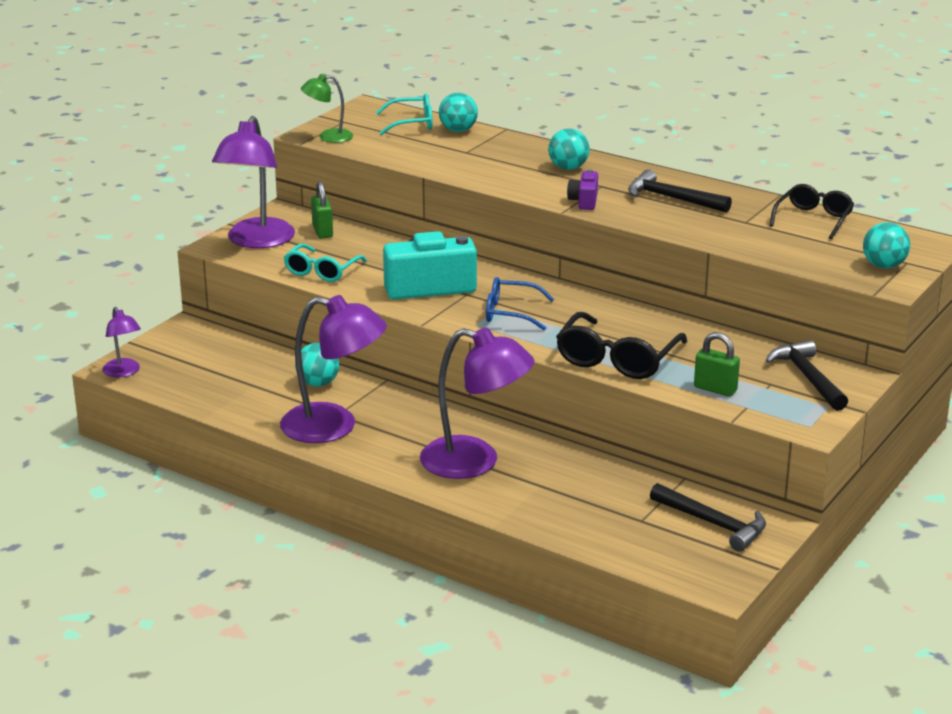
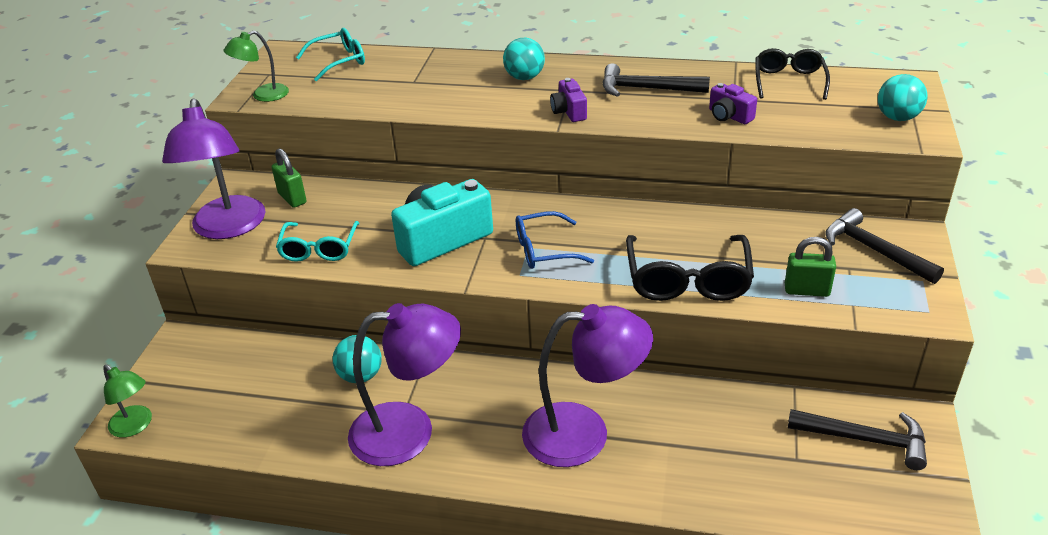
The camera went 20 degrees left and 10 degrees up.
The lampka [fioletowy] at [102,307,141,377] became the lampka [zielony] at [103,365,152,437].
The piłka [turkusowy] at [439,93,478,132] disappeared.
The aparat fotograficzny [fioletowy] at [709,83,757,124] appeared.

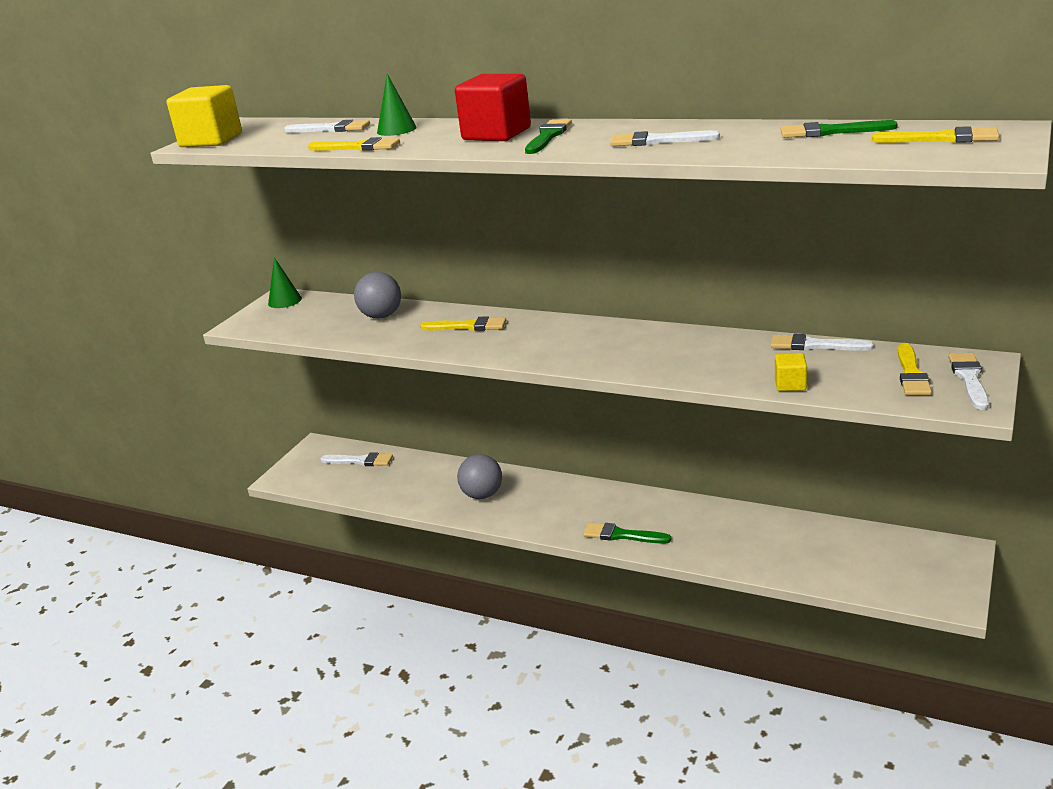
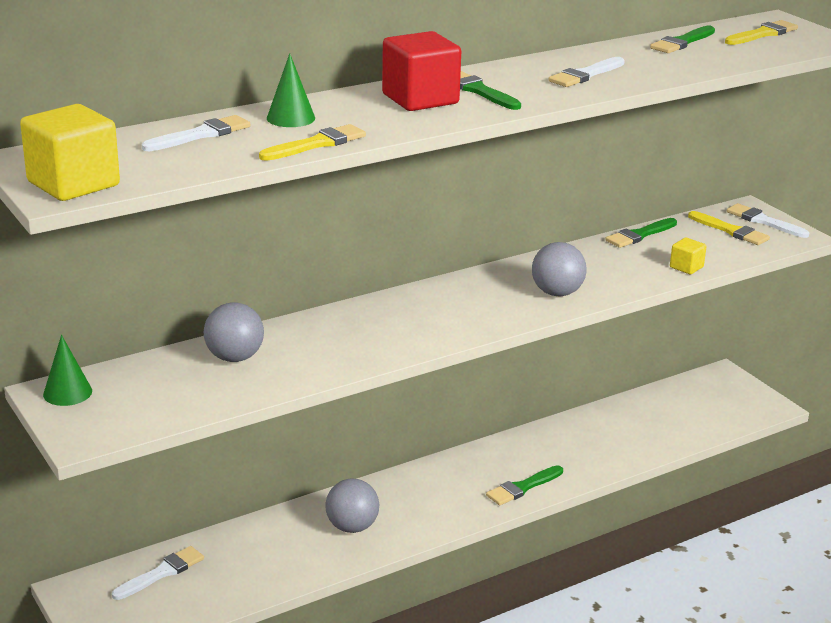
The camera went 60 degrees left and 0 degrees up.
The pędzel [żółty] at [420,316,506,331] disappeared.
The pędzel [biały] at [771,334,874,351] became the pędzel [zielony] at [605,218,677,248].
The piłka [szary] at [532,242,587,296] appeared.

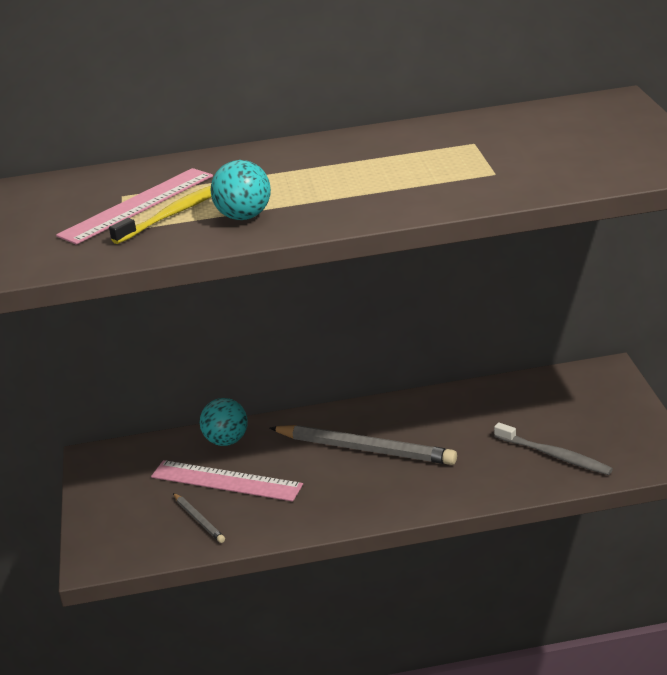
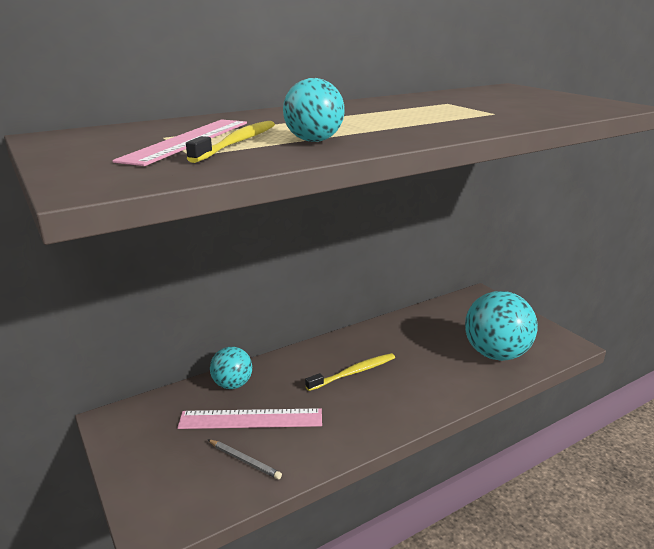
The camera went 25 degrees left and 5 degrees down.
The ołówek [szary] at [270,425,457,465] was replaced by the szczoteczka do zębów [żółty] at [305,353,395,391].
The szczoteczka do zębów [szary] at [494,422,613,475] was replaced by the piłka [turkusowy] at [465,291,538,361].

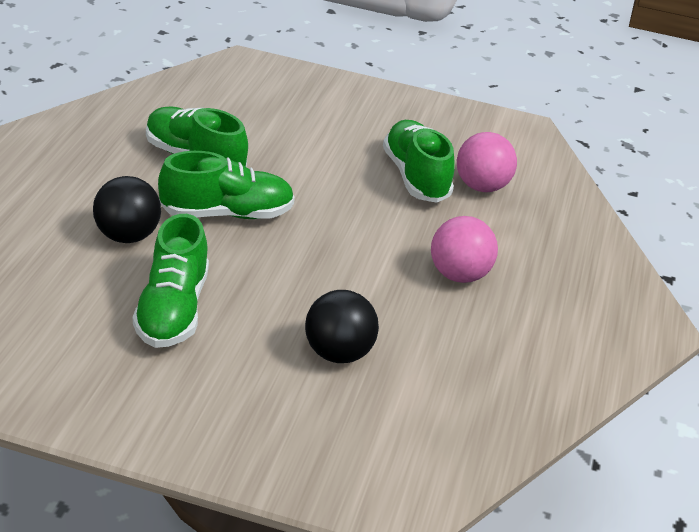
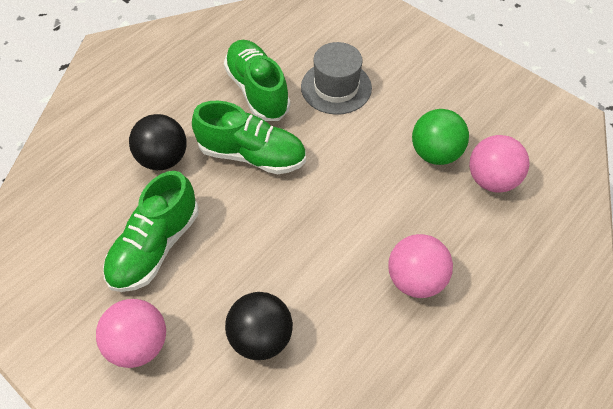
The camera went 30 degrees right and 20 degrees up.
The but [zielony] at [383,120,455,203] was replaced by the piłka [zielony] at [412,109,469,165].
The piłka [różowy] at [96,299,166,368] appeared.
The kapelusz [szary] at [301,42,372,115] appeared.

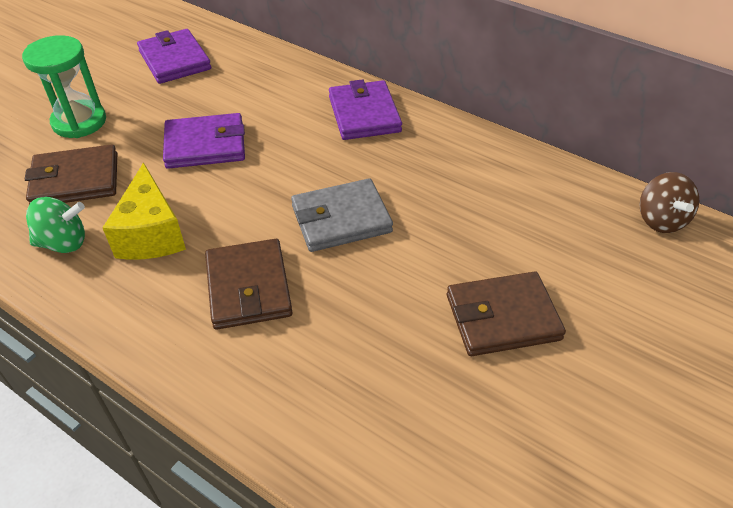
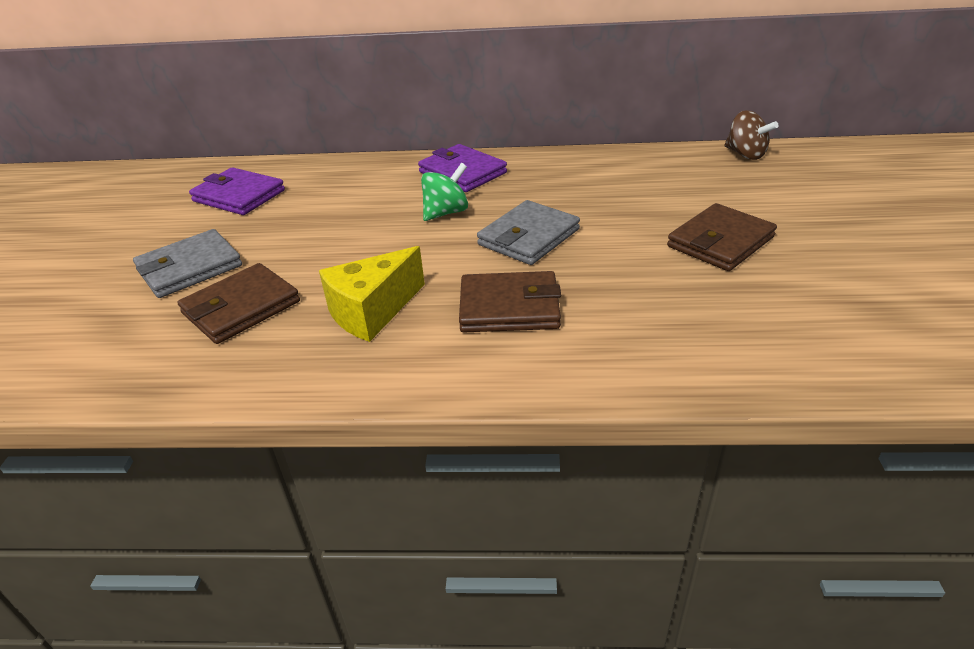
The camera went 30 degrees left and 10 degrees down.
The klepsydra [zielony] at [22,35,106,138] was replaced by the portfel [szary] at [133,229,242,298].
The bączek [zielony] moved from [26,197,85,253] to [421,163,468,221].
The ser [żółty] at [102,163,186,260] turned 90 degrees clockwise.
The portfel [fioletowy] at [163,113,245,169] disappeared.
The portfel [brązowy] at [205,239,293,330] turned 45 degrees counterclockwise.

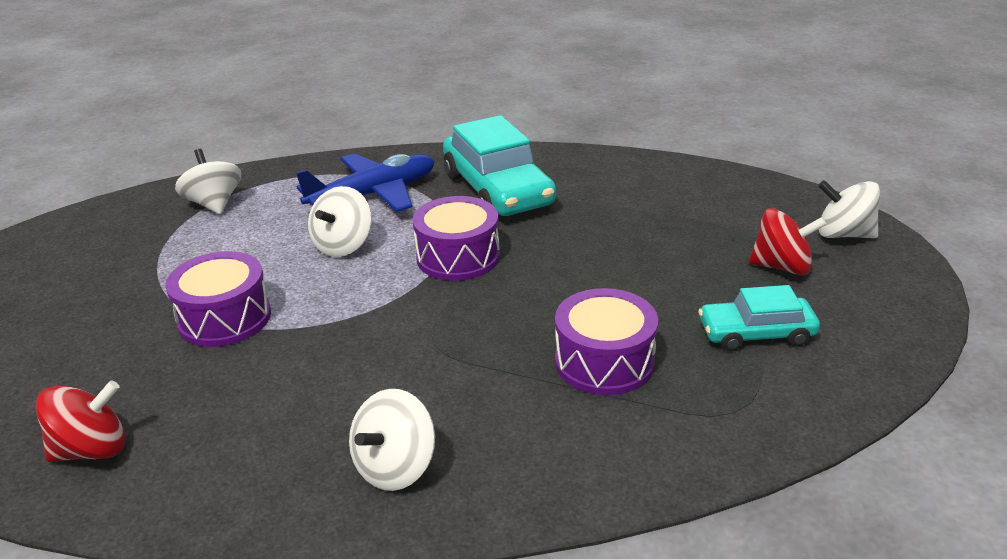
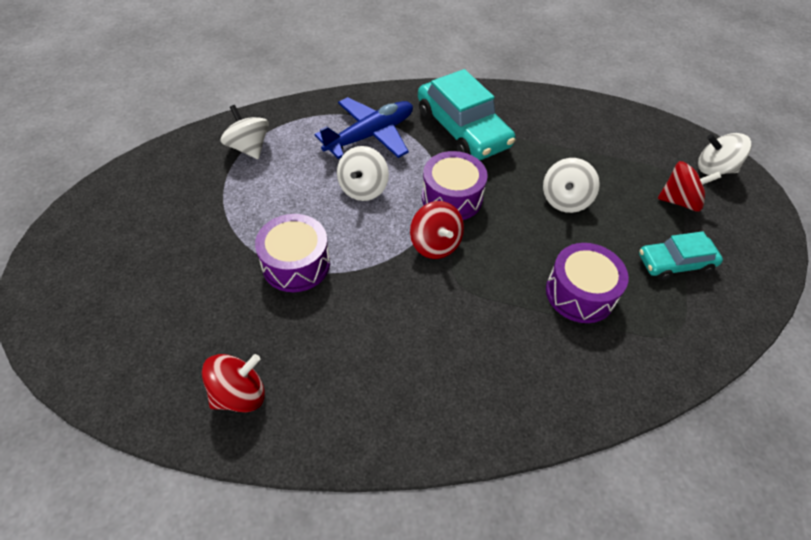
The camera went 10 degrees left and 20 degrees up.
The bączek [biały] moved from [349,389,435,491] to [543,158,600,213].
The bączek [czerwony] at [410,201,464,259] appeared.

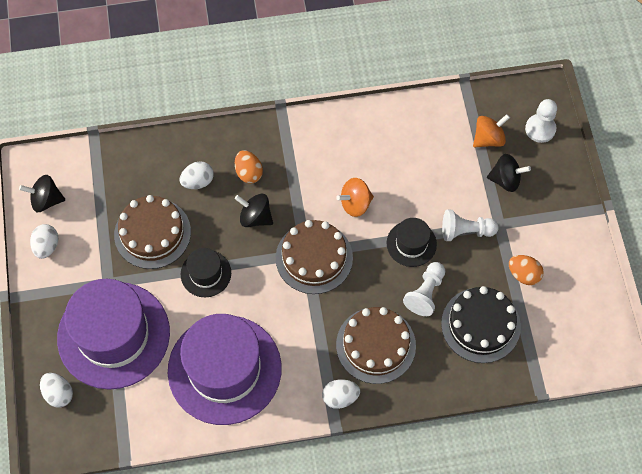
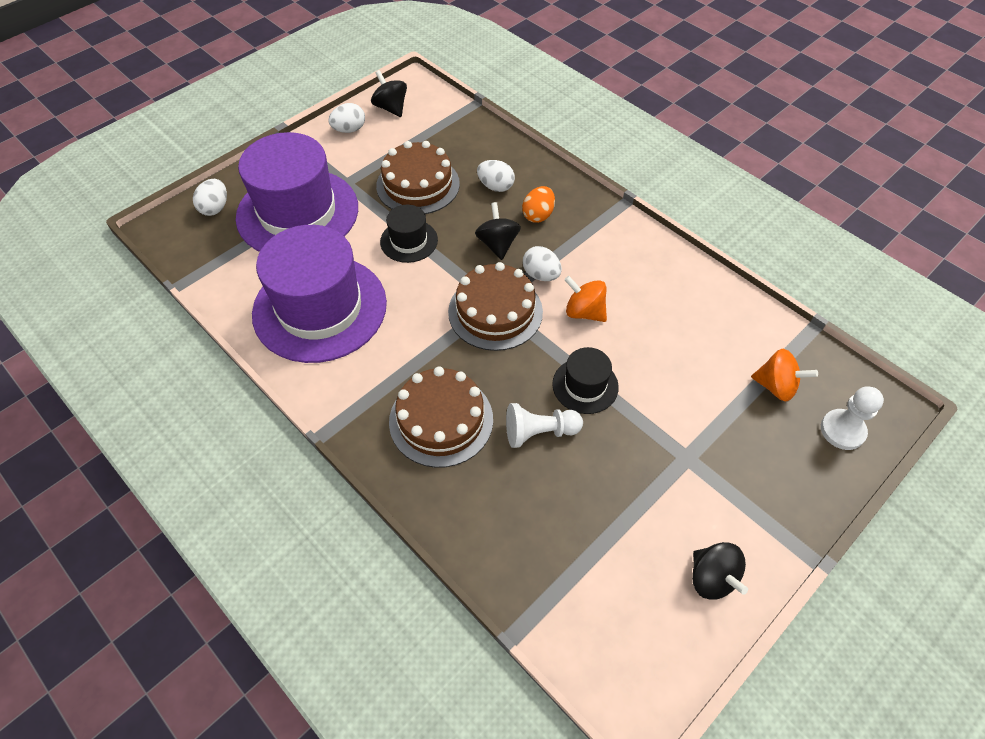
The camera went 55 degrees right and 10 degrees down.
The jajko [biały] moved from [322,379,360,409] to [523,246,562,281].
The tort [czarny] at [441,286,521,363] disappeared.
The pionek [biały] at [442,209,499,241] disappeared.
The bączek [czarny] moved from [487,154,531,192] to [692,542,748,600].
The jajko [pomarańczowy] at [509,255,544,285] disappeared.

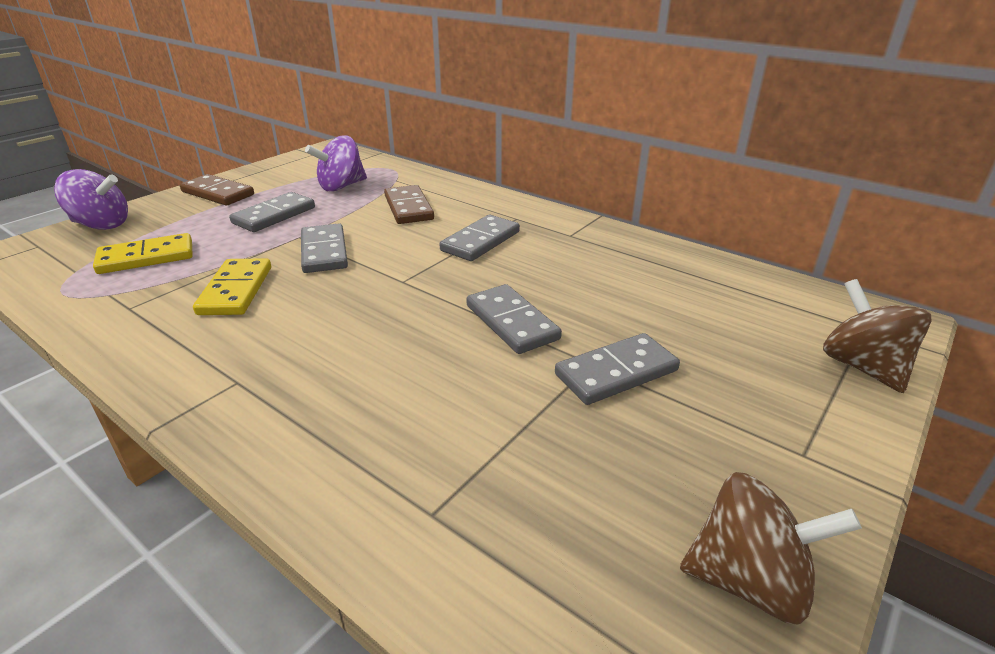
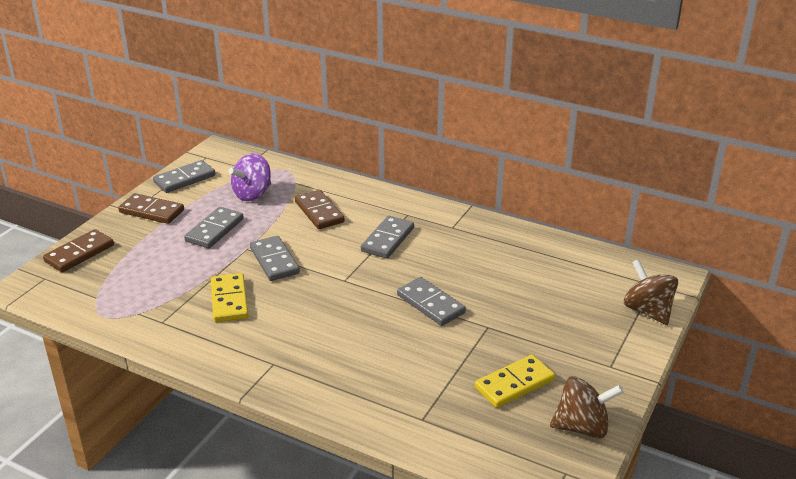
The camera went 10 degrees left and 0 degrees up.
The bączek [fioletowy] at [54,169,128,230] was replaced by the kostka domina [brązowy] at [43,229,114,272].
The kostka domina [żółty] moved from [93,233,193,274] to [475,355,555,408].
The kostka domina [szary] moved from [555,333,680,405] to [153,160,216,193].

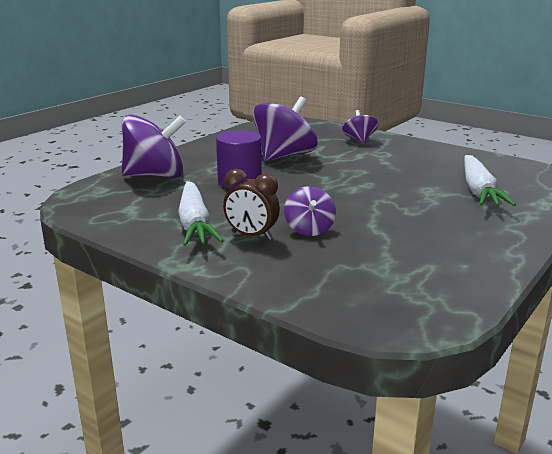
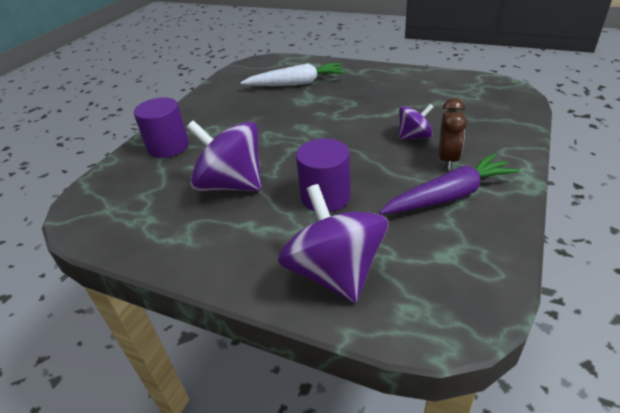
The camera went 100 degrees left and 15 degrees up.
The marchewka [biały] at [178,181,224,246] became the marchewka [fioletowy] at [379,154,520,215].
The bączek [fioletowy] at [342,110,379,144] was replaced by the walec [fioletowy] at [134,97,189,158].

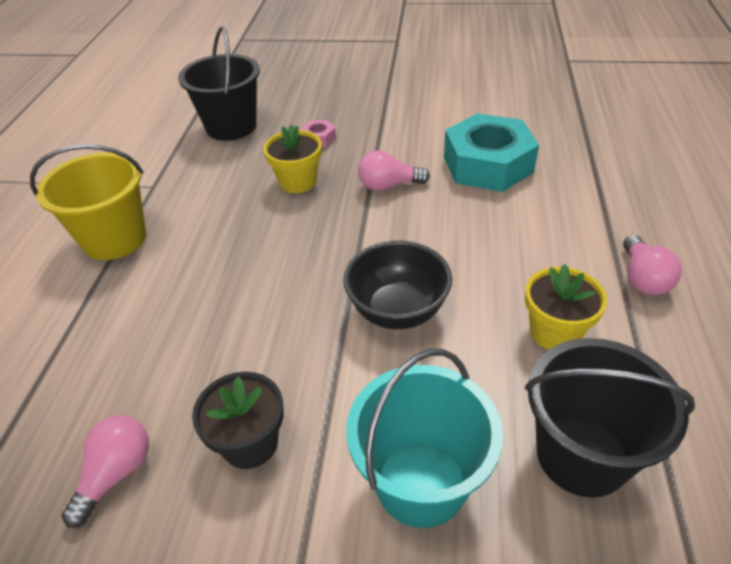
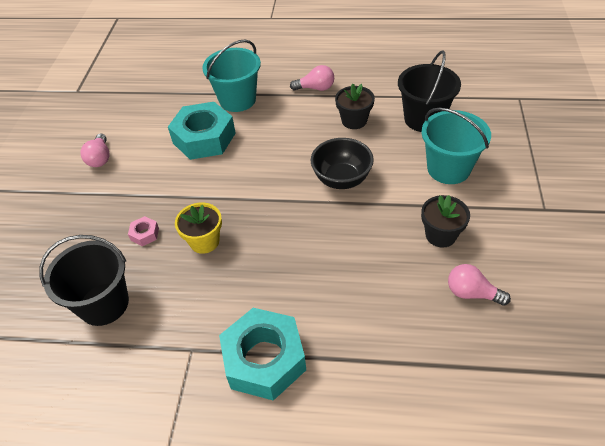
The camera went 90 degrees left and 5 degrees up.
The wiadro [żółty] at [30,144,146,260] was replaced by the nakrętka [turkusowy] at [219,308,306,401].
The żarówka [różowy] moved from [358,150,430,191] to [80,134,110,167].
The doniczka [żółty] at [525,264,607,350] became the doniczka [czarny] at [335,84,375,129].
The wiadro [turkusowy] at [202,40,261,112] appeared.

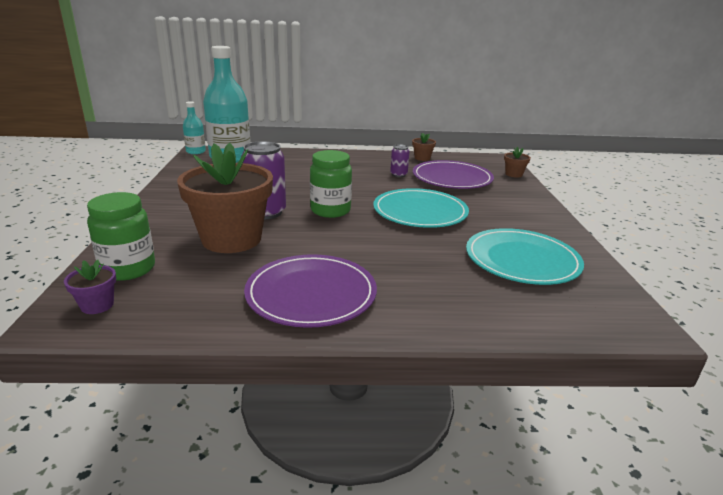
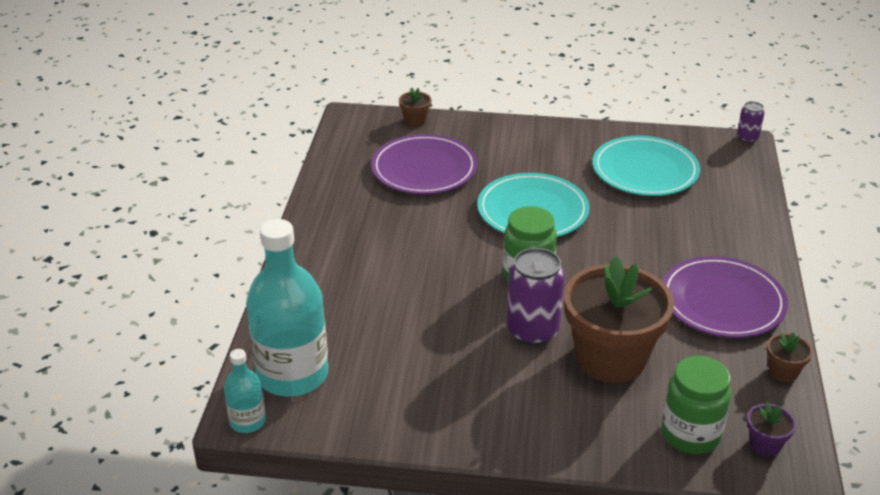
The camera went 80 degrees left and 10 degrees up.
The puszka [fioletowy] moved from [390,144,410,177] to [737,101,765,143].
The doniczka [brązowy] moved from [412,133,436,161] to [767,332,813,382].

